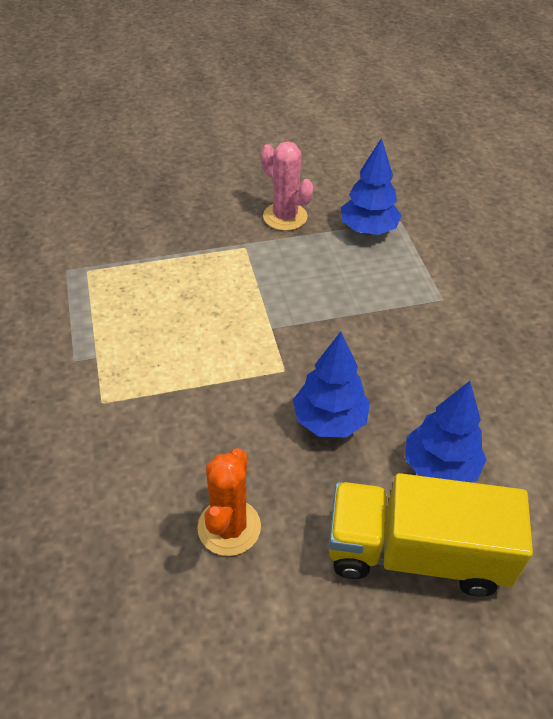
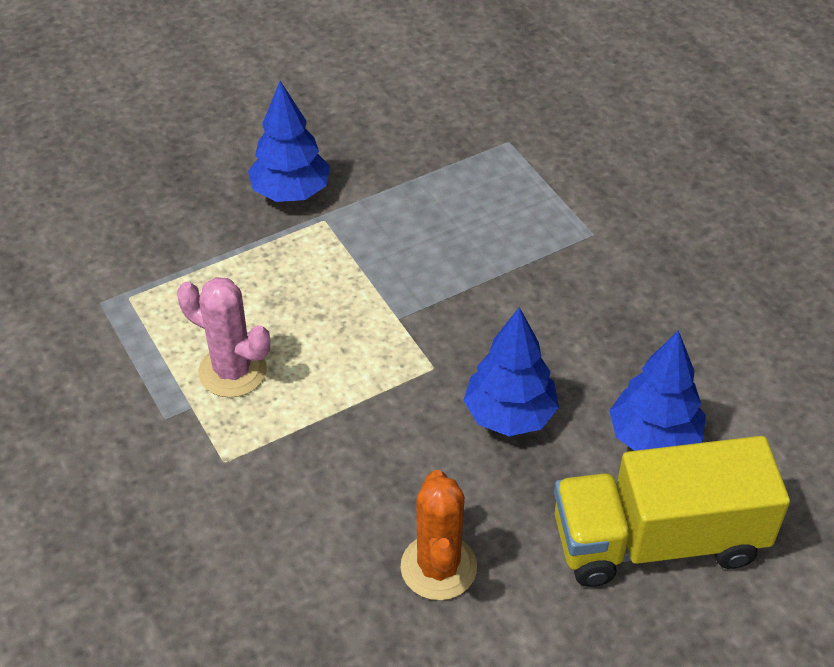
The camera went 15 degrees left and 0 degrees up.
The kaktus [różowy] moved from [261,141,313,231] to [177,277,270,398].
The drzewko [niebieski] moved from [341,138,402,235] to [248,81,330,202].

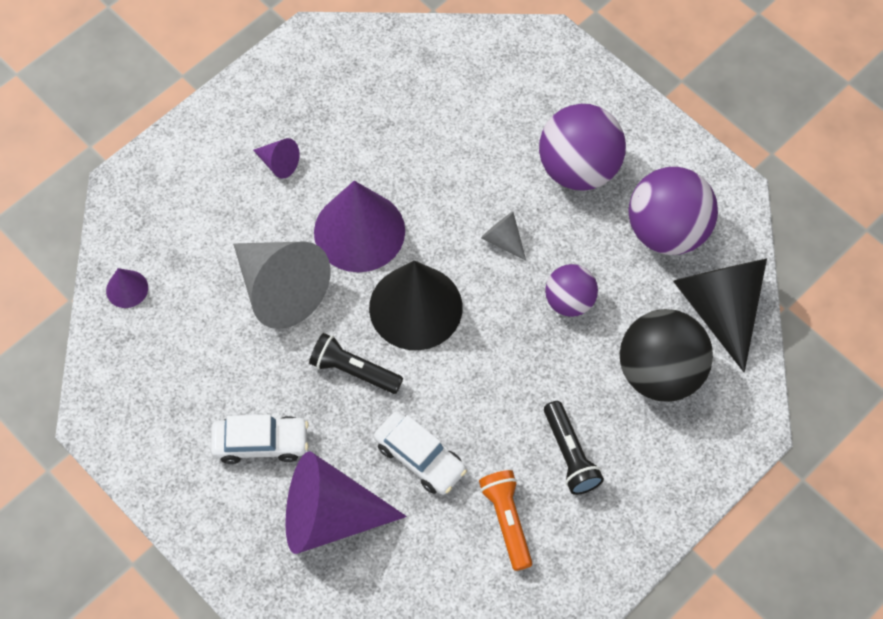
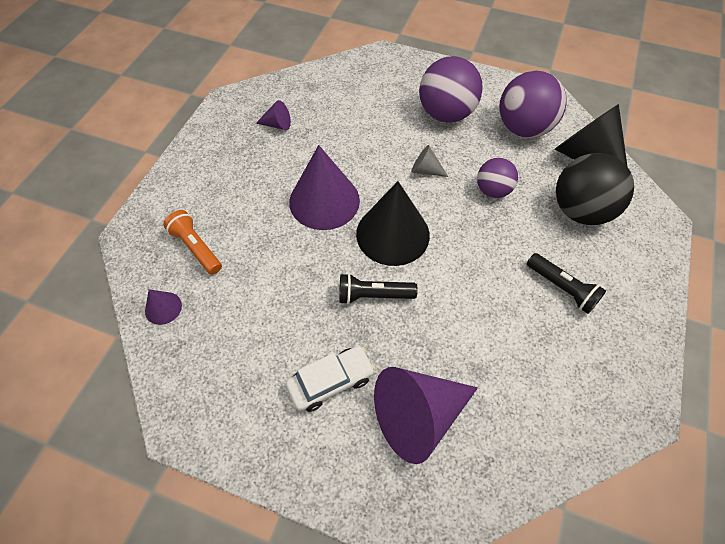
The camera went 25 degrees left and 5 degrees down.
The stożek [szary] at [233,242,331,329] disappeared.
The stożek [fioletowy] moved from [253,138,299,179] to [256,100,291,130].
The samochód [biały] at [374,411,467,495] disappeared.
The latarka [pomarańczowy] moved from [479,470,532,571] to [163,210,222,275].

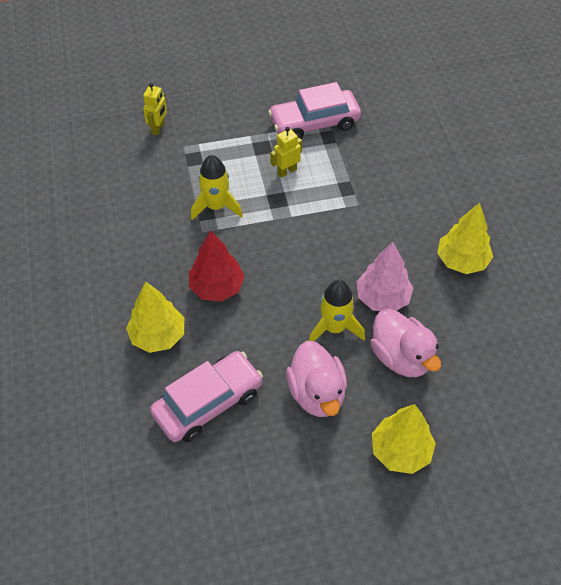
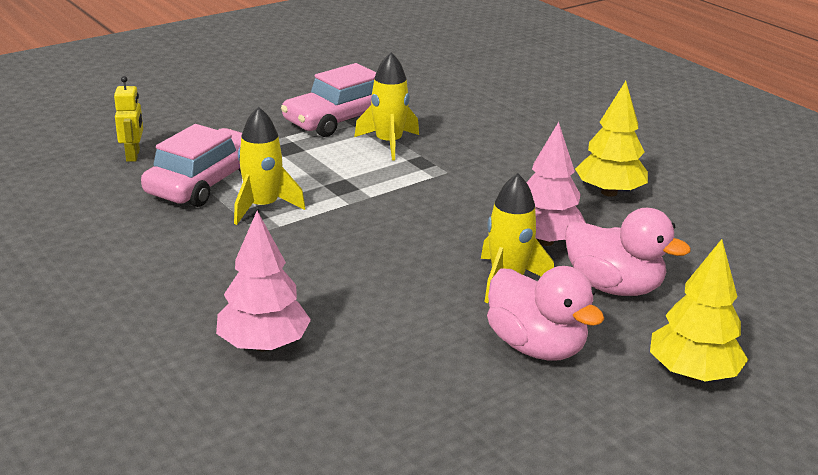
The camera went 25 degrees left and 25 degrees down.
The drzewko [żółty] at [126,281,184,353] became the drzewko [różowy] at [216,211,311,351].
The samochód [różowy] moved from [150,351,263,442] to [141,124,242,207].
The drzewko [czerwony] at [189,231,245,301] disappeared.
The robot [żółty] at [270,127,302,178] disappeared.
The rakieta [żółty] at [354,52,419,161] appeared.

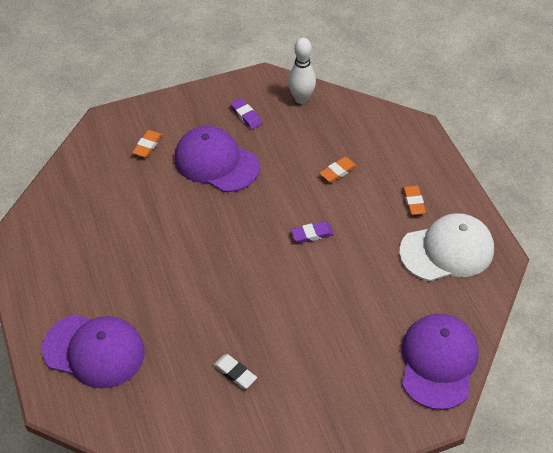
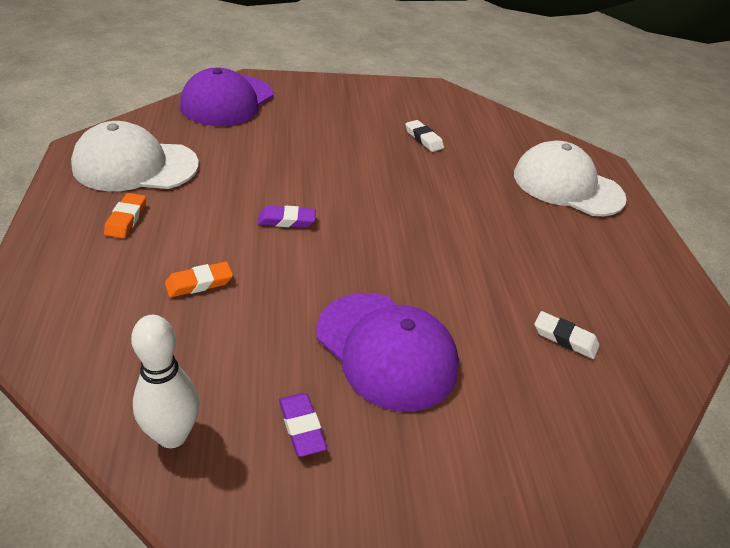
The camera went 170 degrees left and 10 degrees down.
The czapka [fioletowy] at [42,314,145,389] became the czapka [biały] at [514,141,627,216].
The gumka do mazania [pomarańczowy] at [132,130,162,158] disappeared.
The gumka do mazania [biały] at [534,311,599,359] appeared.

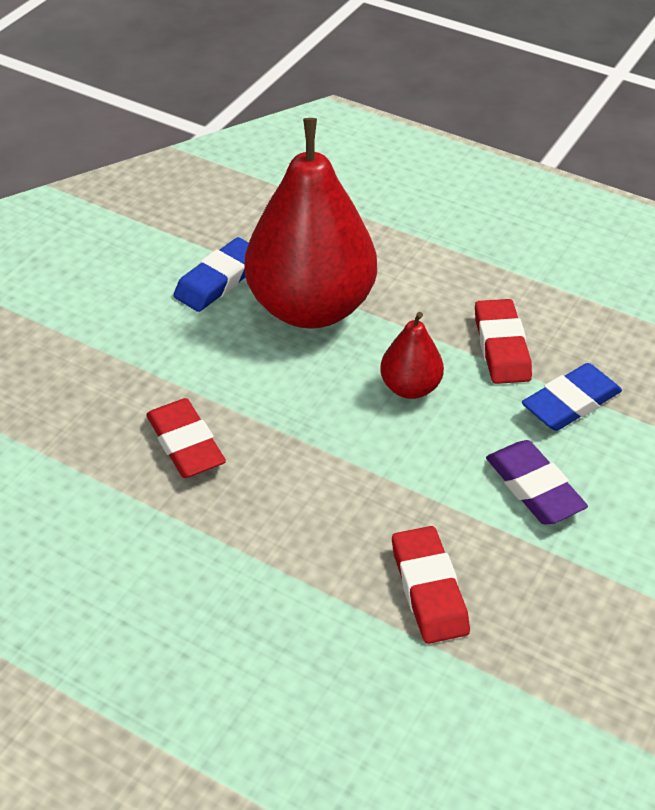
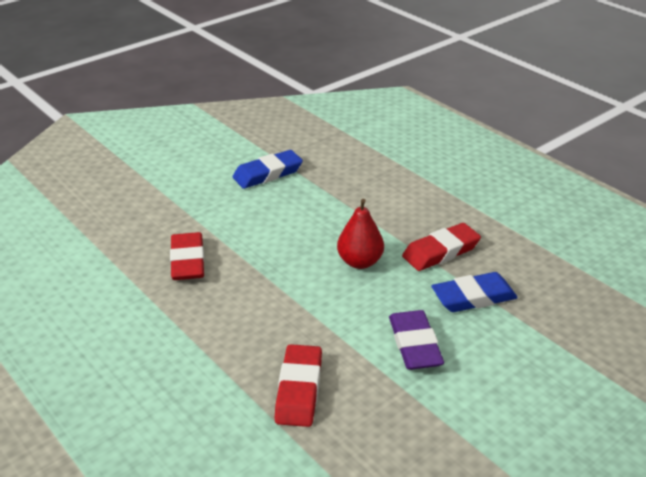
The camera went 20 degrees right and 10 degrees down.
The gruszka [czerwony] at [245,118,377,329] disappeared.
The gumka do mazania [czerwony] at [475,299,532,384] turned 45 degrees clockwise.

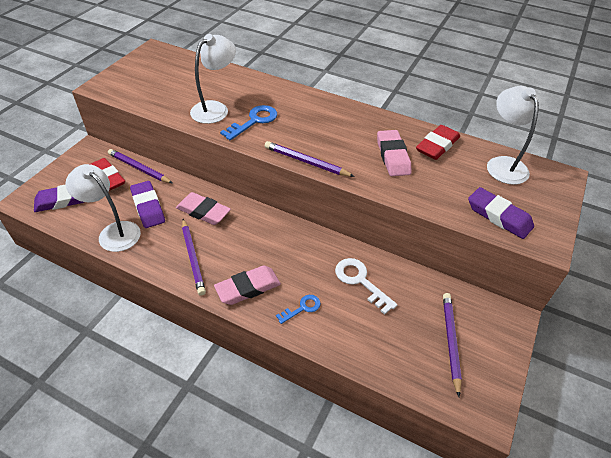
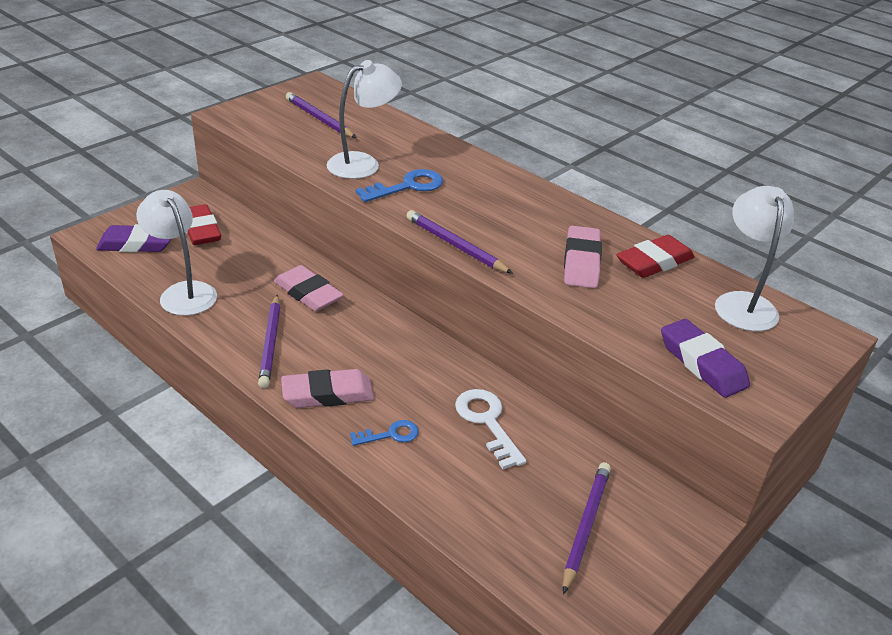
The camera went 15 degrees right and 10 degrees down.
The ołówek [fioletowy] moved from [108,149,172,183] to [286,92,356,138].
The gumka do mazania [fioletowy] at [130,181,165,228] disappeared.

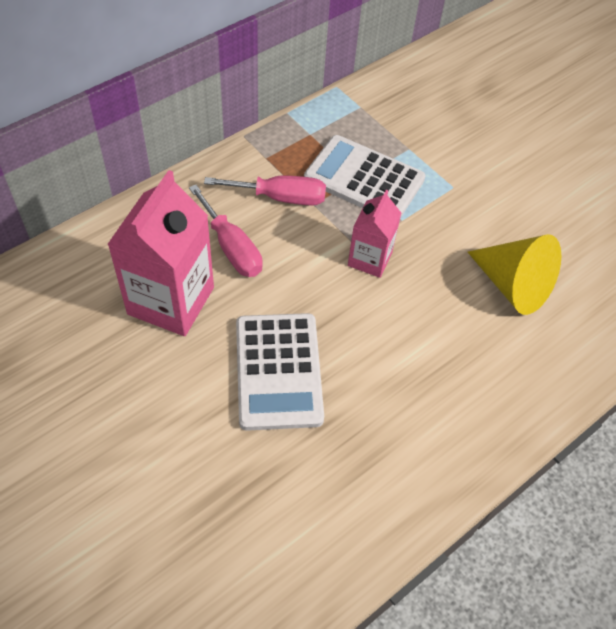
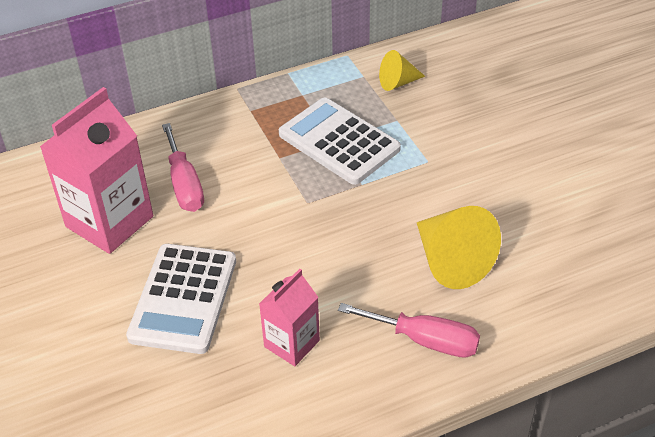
The camera went 20 degrees right and 10 degrees down.
The śrubokręt [różowy] moved from [204,176,326,206] to [338,303,480,358].
The karton mleka [różowy] moved from [348,190,401,278] to [259,269,320,366].
The stożek [żółty] at [379,50,425,91] appeared.

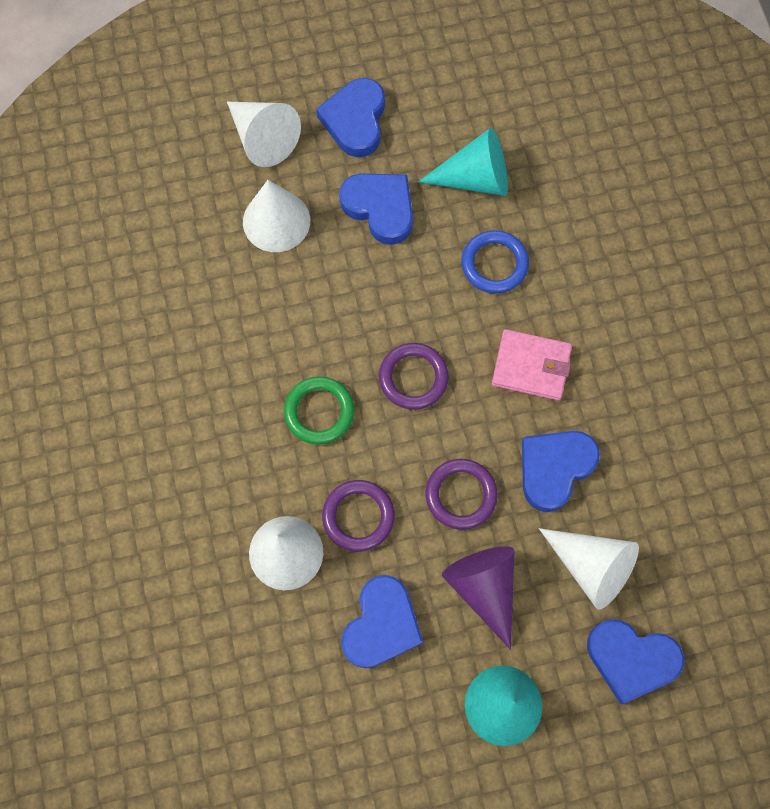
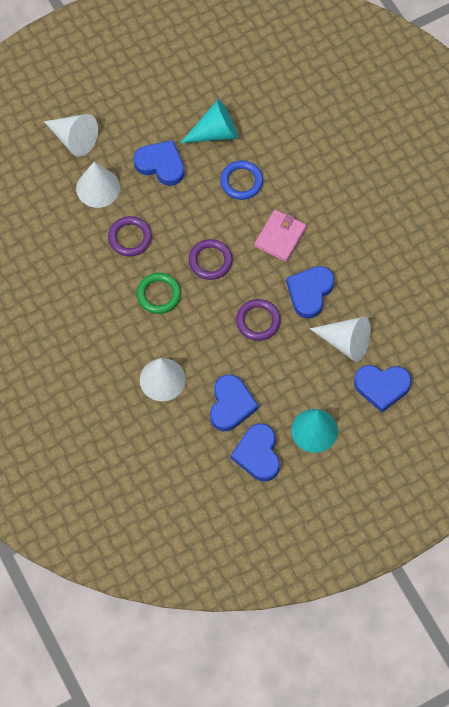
The camera went 15 degrees left and 5 degrees down.
The serce [niebieski] moved from [316,78,385,157] to [231,424,280,482].
The pierścień [fioletowy] moved from [322,480,395,552] to [108,216,152,256].
The stożek [fioletowy] at [442,546,514,650] disappeared.
The portfel [różowy] at [492,329,572,400] turned 60 degrees counterclockwise.

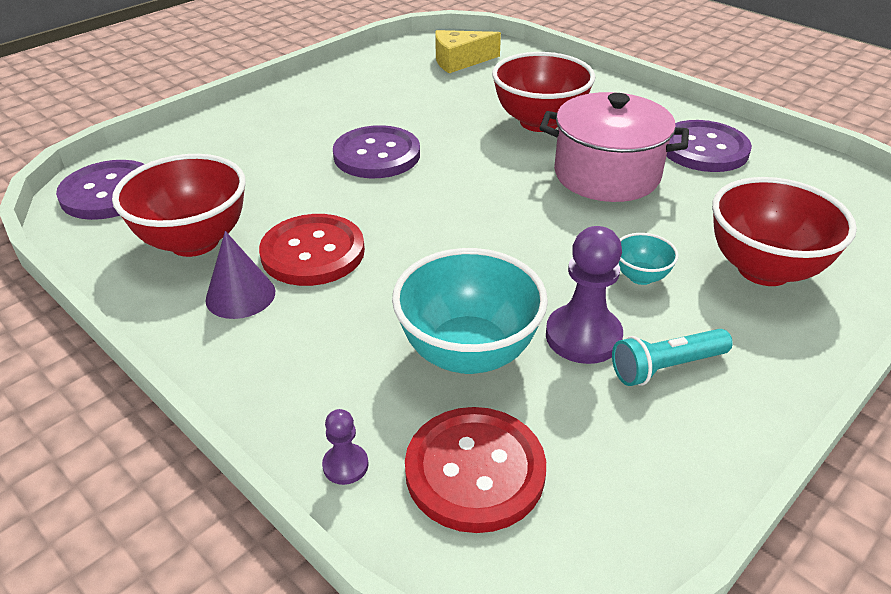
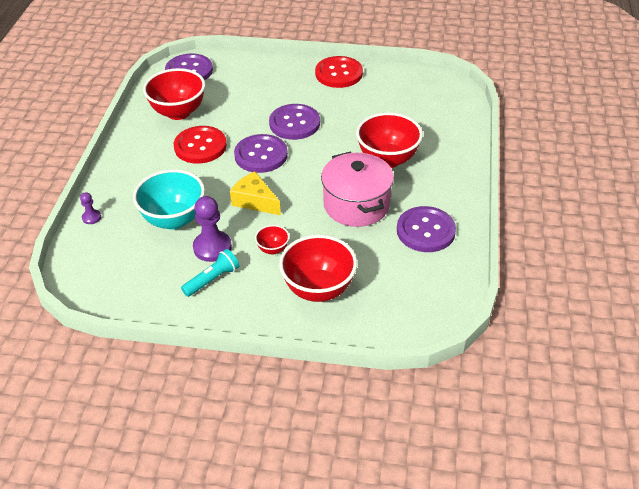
The camera went 55 degrees right and 5 degrees up.
The stożek [fioletowy] at [205,231,275,319] disappeared.
The guzik [czerwony] moved from [405,407,546,533] to [315,56,363,88].
The ser [żółty] moved from [435,30,501,73] to [230,171,281,215].
The latarka [turkusowy] at [612,329,733,386] turned 105 degrees clockwise.
The miska [turkusowy] at [619,233,679,285] became the miska [czerwony] at [255,225,290,255].
The guzik [fioletowy] at [234,134,288,173] appeared.

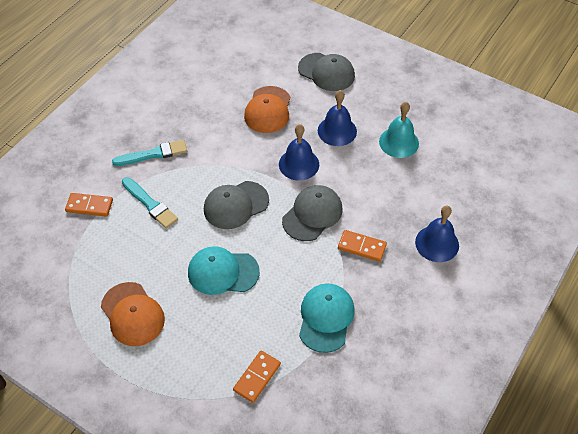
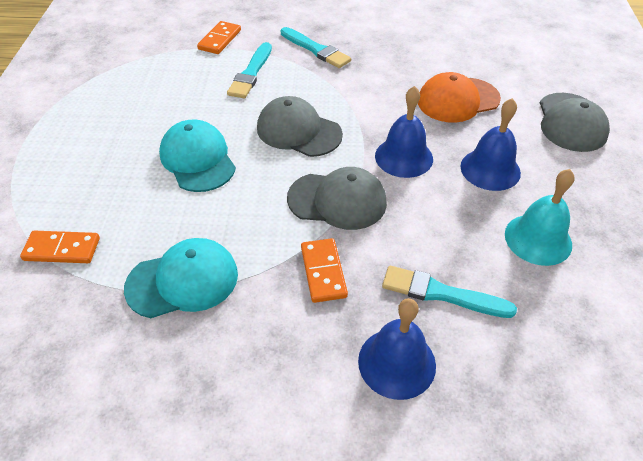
The camera went 60 degrees right and 5 degrees down.
The kostka domina [pomarańczowy] at [65,193,113,217] turned 45 degrees clockwise.
The czapka [pomarańczowy] at [101,282,165,346] disappeared.
The pędzel [turkusowy] at [382,266,517,318] appeared.

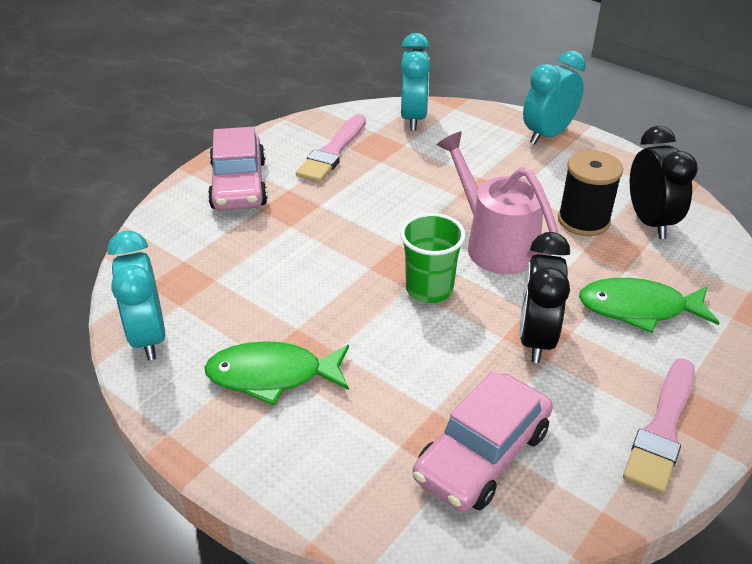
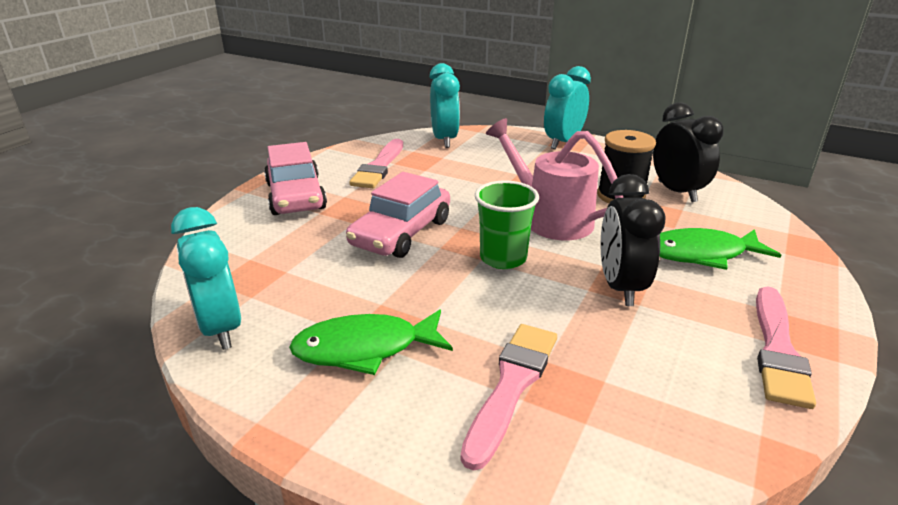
The camera went 10 degrees left and 10 degrees down.
The samochód [różowy] moved from [413,371,553,512] to [346,172,450,258].
The pędzel [różowy] at [461,324,557,471] appeared.

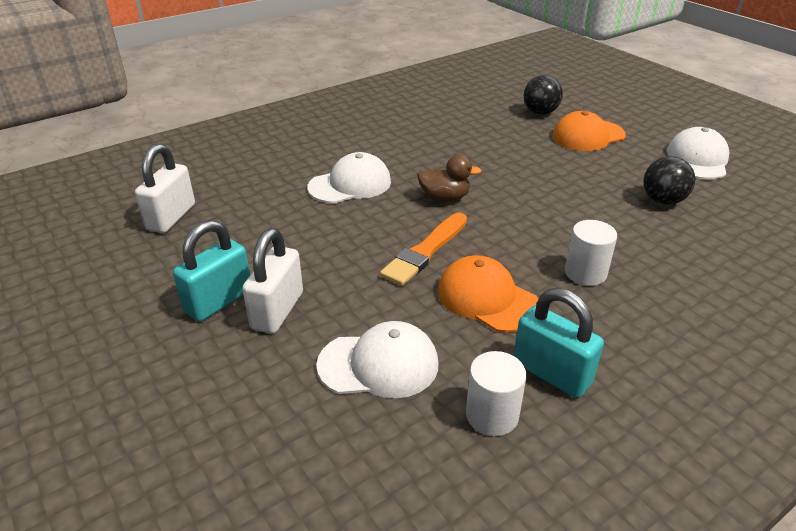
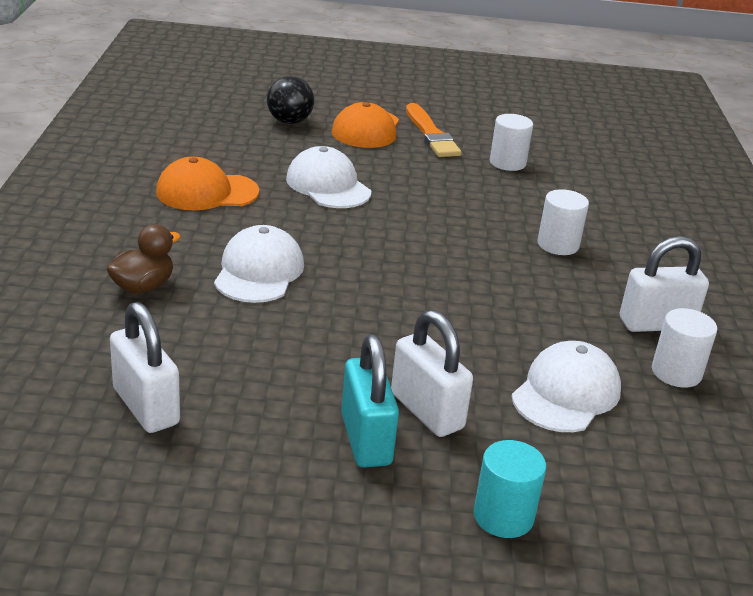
The camera went 55 degrees left and 5 degrees down.
The pędzel [pomarańczowy] moved from [380,213,467,286] to [406,103,461,157].
The kaczka [brązowy] moved from [417,155,481,202] to [107,224,181,294].
The czapka [pomarańczowy] moved from [438,255,538,333] to [156,157,259,211].
The kłódka [turkusowy] at [513,288,604,398] became the kłódka [biały] at [620,236,709,332].
The piłka [czarny] at [643,156,695,205] was replaced by the walec [biały] at [490,114,533,171].
The czapka [biały] moved from [667,127,729,180] to [286,146,371,208].
The walec [turkusowy] at [474,440,546,538] appeared.

